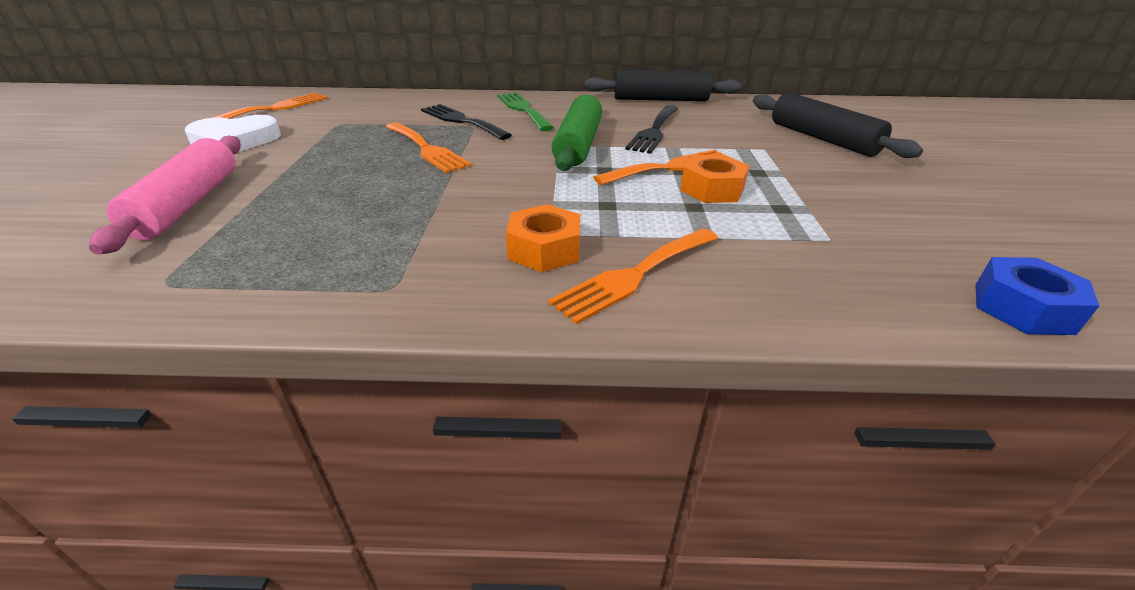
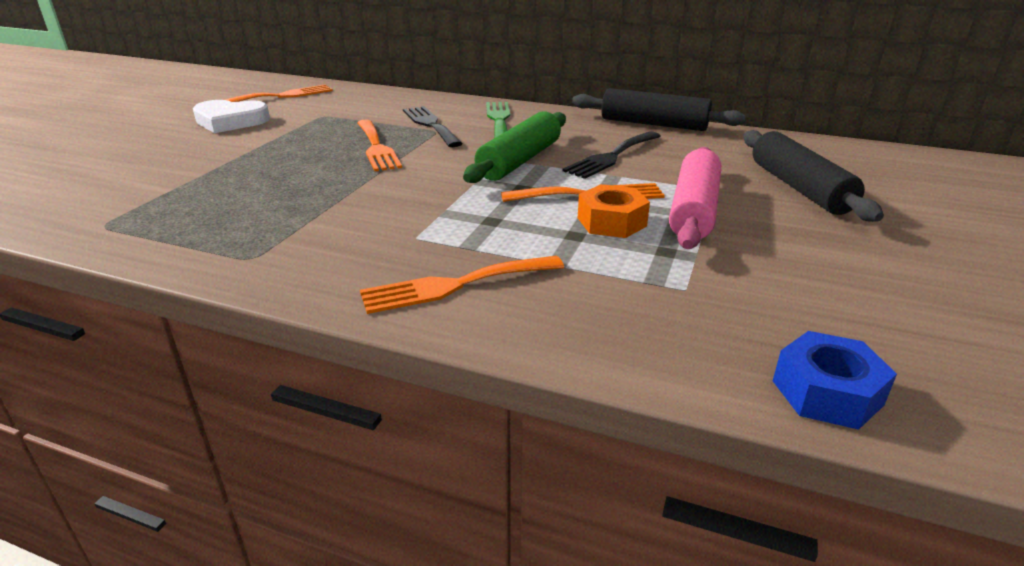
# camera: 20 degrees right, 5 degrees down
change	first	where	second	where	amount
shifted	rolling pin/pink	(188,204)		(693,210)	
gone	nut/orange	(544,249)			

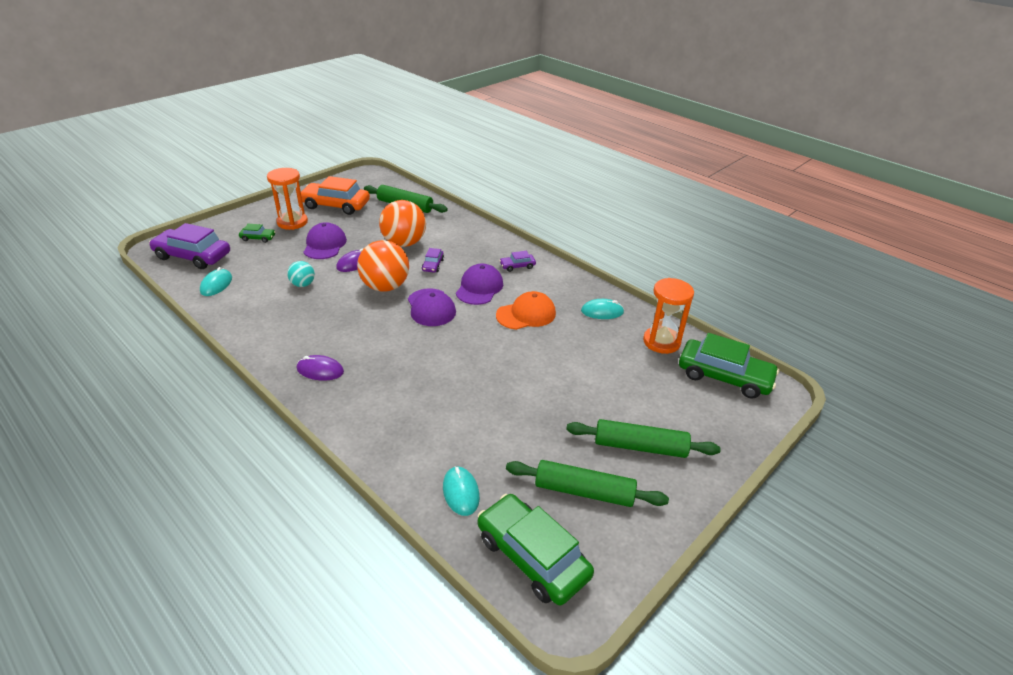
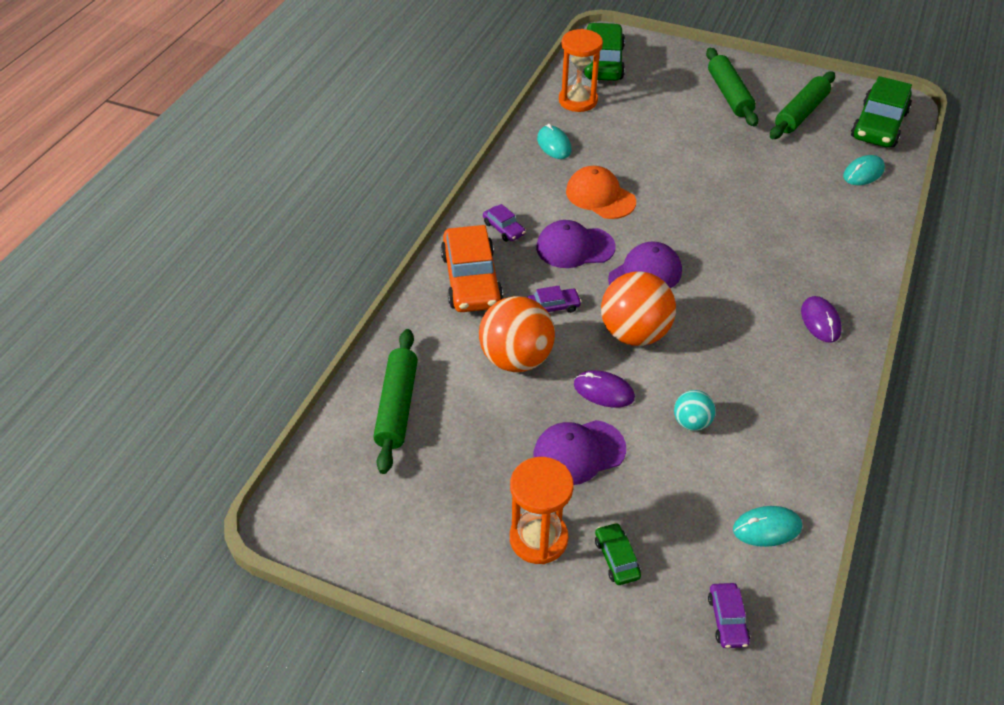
# camera: 110 degrees left, 10 degrees up
change	first	where	second	where	amount
shifted	car/orange	(336,205)		(471,279)	
scaled	car/purple	(193,256)		(727,619)	x0.47
rotated	rolling pin/green	(584,491)		(800,113)	45 degrees clockwise

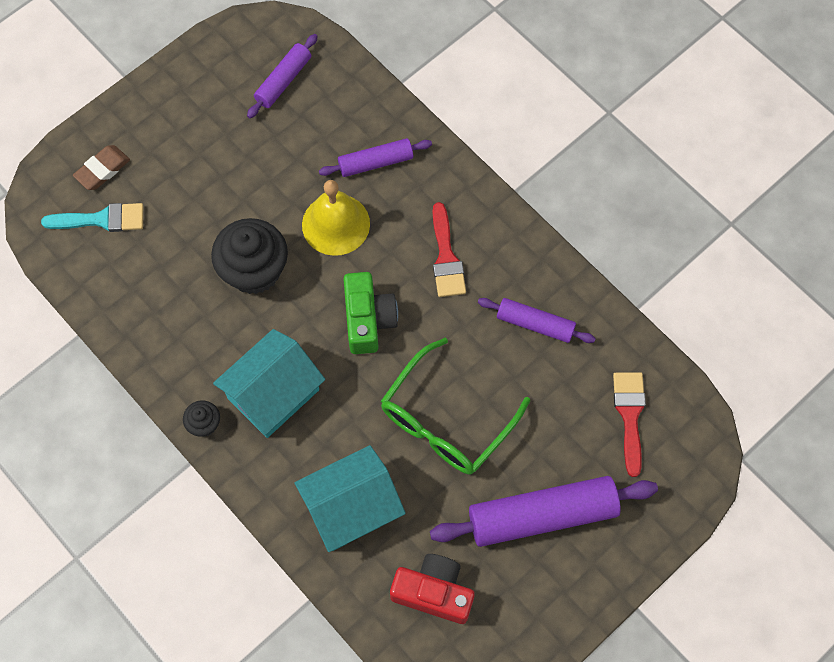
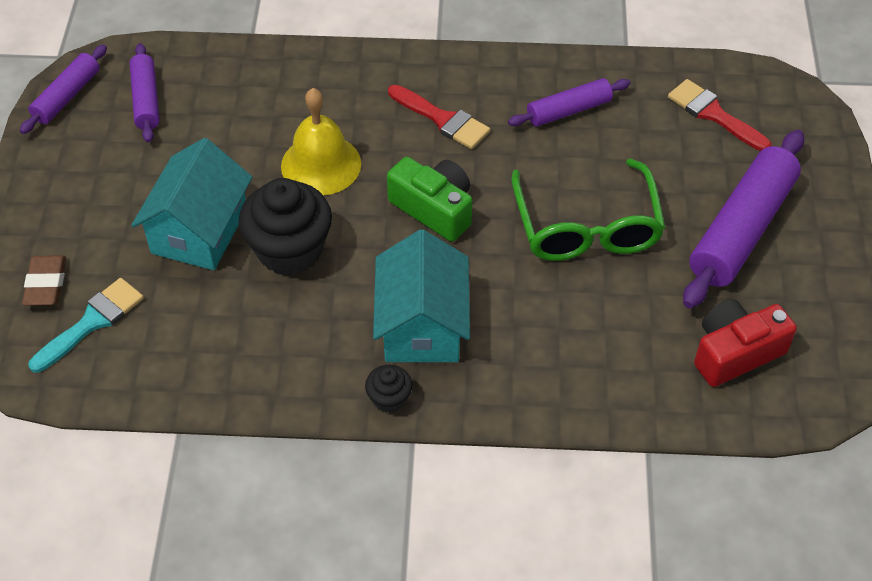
# camera: 45 degrees left, 15 degrees down
change	first	where	second	where	amount
shifted	rolling pin/purple	(375,162)		(67,96)	
shifted	house/turquoise	(351,507)		(199,231)	

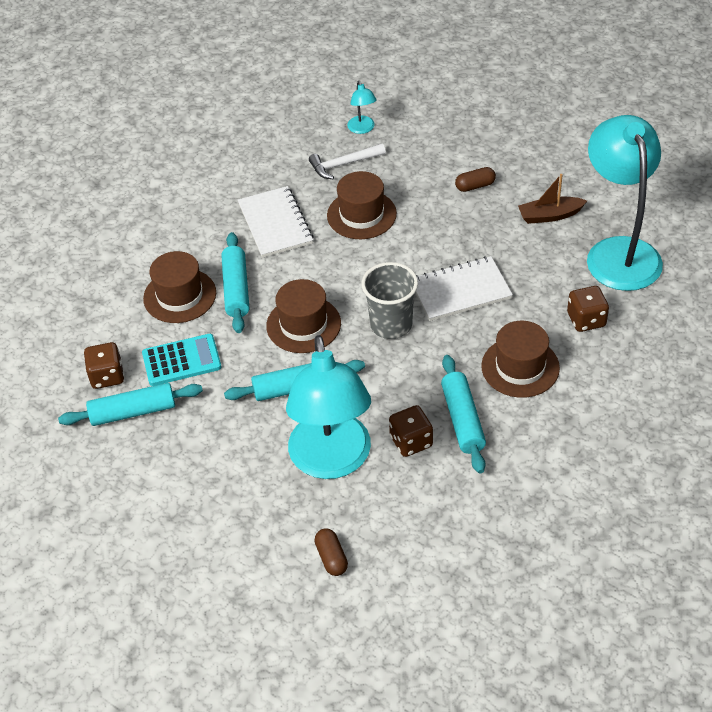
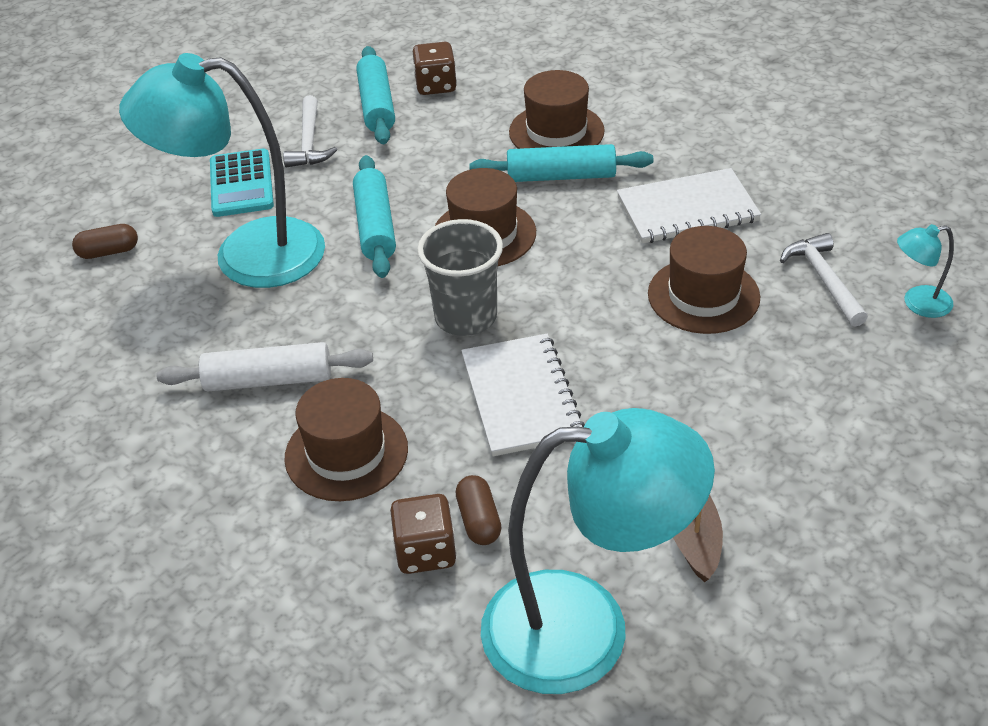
# camera: 95 degrees right, 5 degrees down
change	first	where	second	where	amount
shifted	capsule/brown	(475,186)		(479,520)	
shifted	calculator/turquoise	(181,360)		(241,184)	
repainted	rolling pin/turquoise	(462,420)	rolling pin/white	(268,380)	
gone	dice/brown	(411,441)			
new			hammer/white	(309,142)	

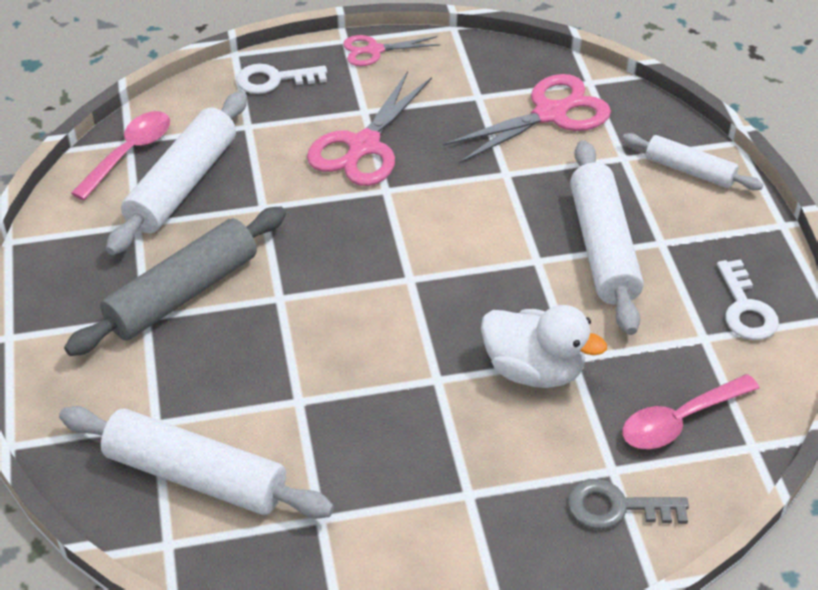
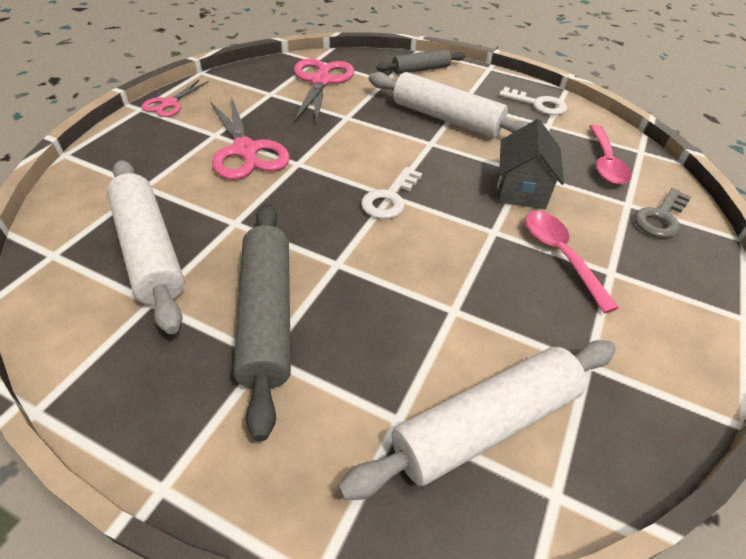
# camera: 55 degrees left, 0 degrees up
change	first	where	second	where	amount
shifted	key/white	(274,80)		(389,198)	
shifted	spoon/pink	(129,153)		(560,255)	
repainted	rolling pin/white	(689,171)	rolling pin/grey	(421,69)	
swapped	duck/white	(534,370)	house/grey	(521,190)	

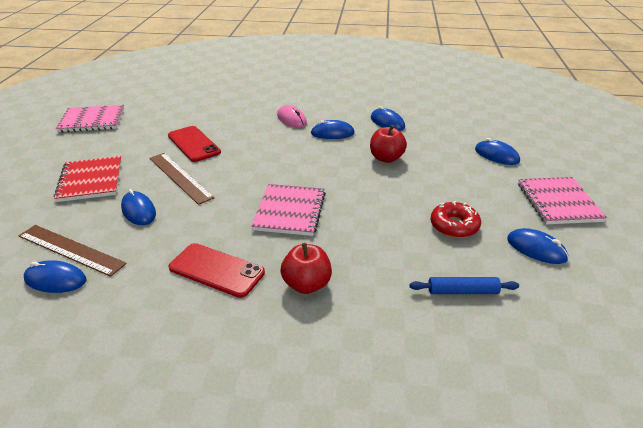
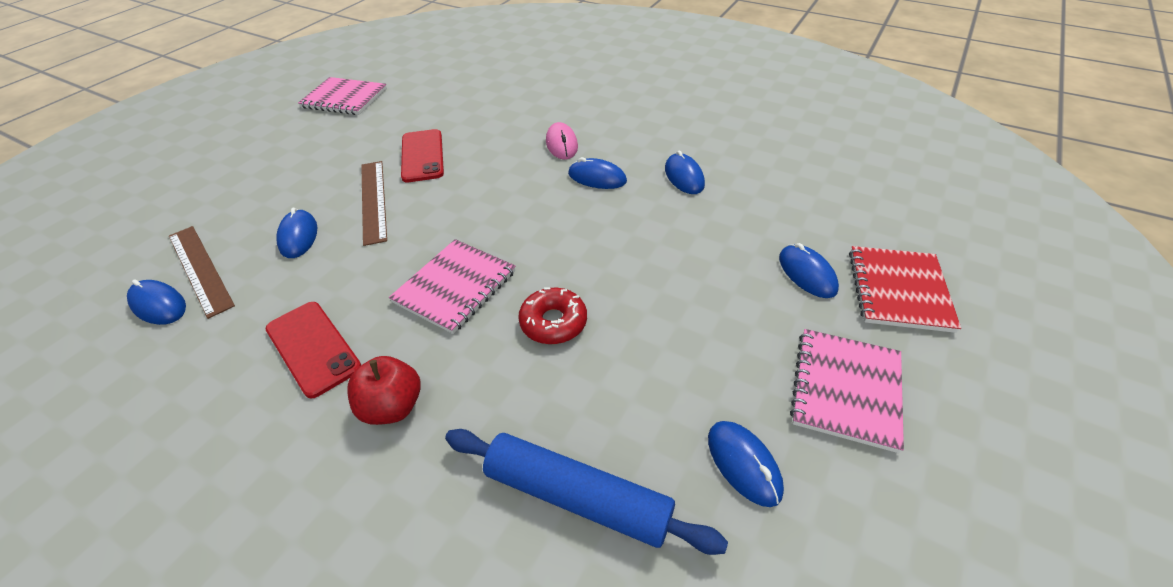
# camera: 25 degrees right, 10 degrees up
change	first	where	second	where	amount
gone	apple/red	(386,158)			
shifted	notebook/red	(91,180)		(899,290)	
shifted	donut/red	(454,226)		(553,322)	
scaled	rolling pin/blue	(462,291)		(577,497)	x1.80

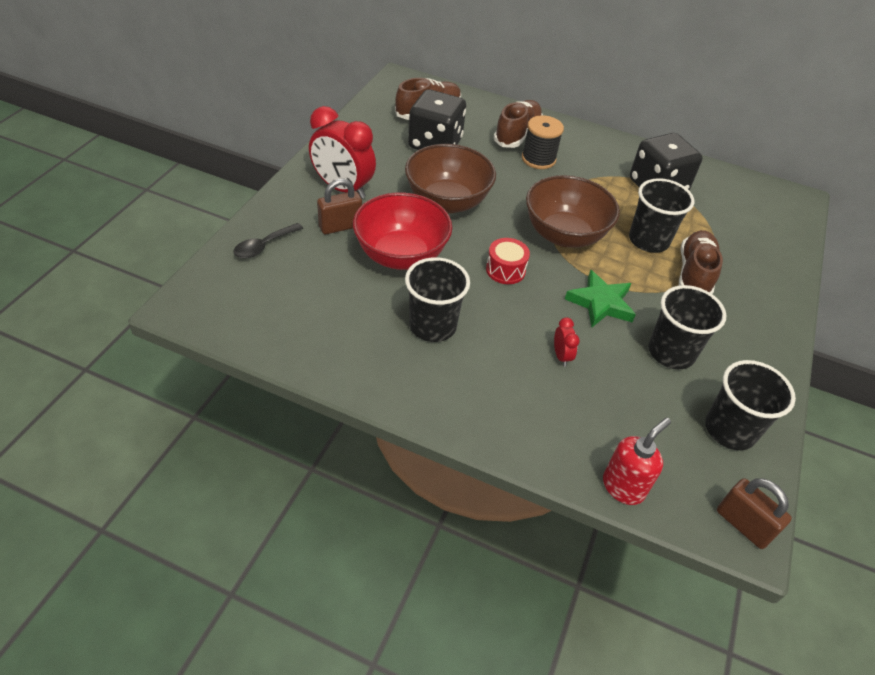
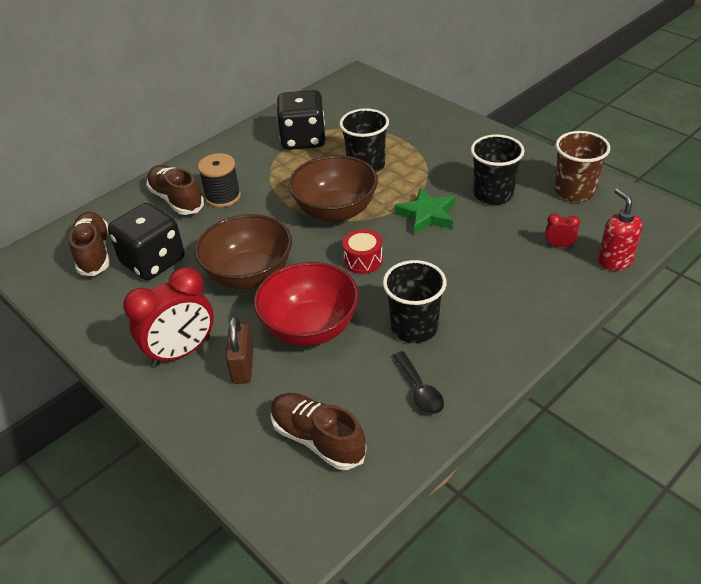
# camera: 60 degrees left, 5 degrees down
change	first	where	second	where	amount
shifted	spoon/black	(263,246)		(420,390)	
shifted	shoe/brown	(694,274)		(318,439)	
shifted	clock/red	(561,356)		(559,245)	
repainted	cup/black	(730,430)	cup/brown	(574,191)	
gone	padlock/brown	(743,524)			

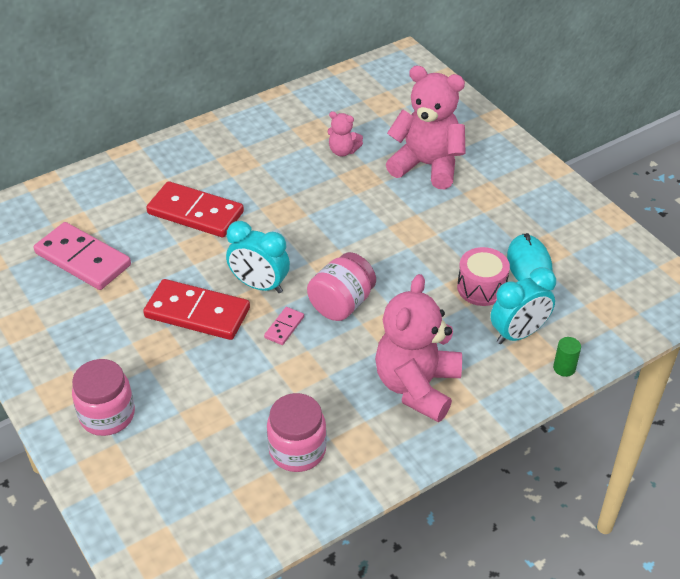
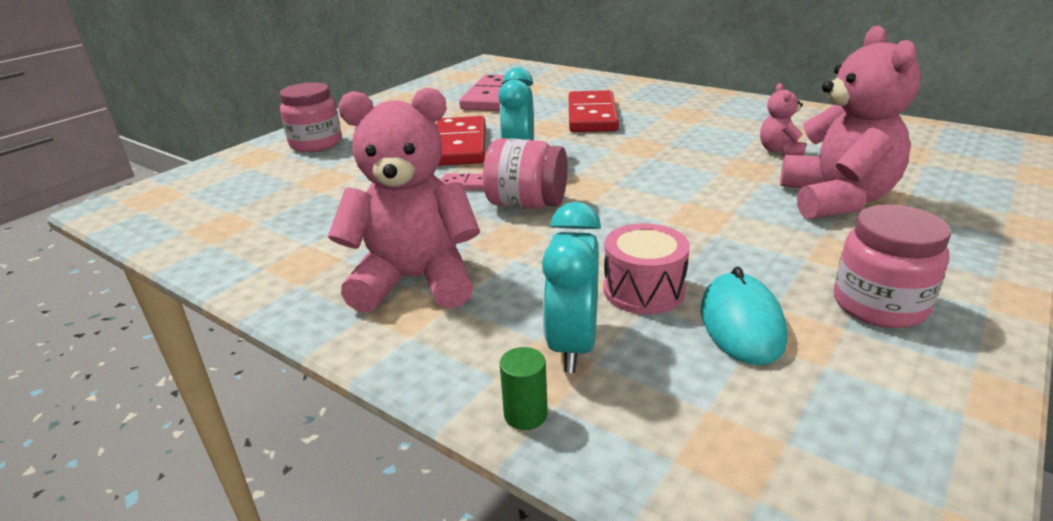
# camera: 70 degrees right, 15 degrees down
change	first	where	second	where	amount
rotated	mouse/turquoise	(529,264)		(741,323)	60 degrees counterclockwise
rotated	clock/turquoise	(518,334)		(572,345)	60 degrees clockwise
shifted	jar/pink	(297,450)		(879,305)	

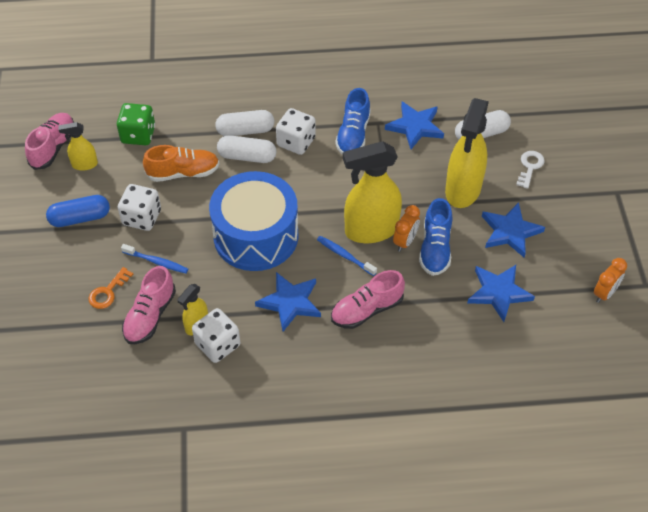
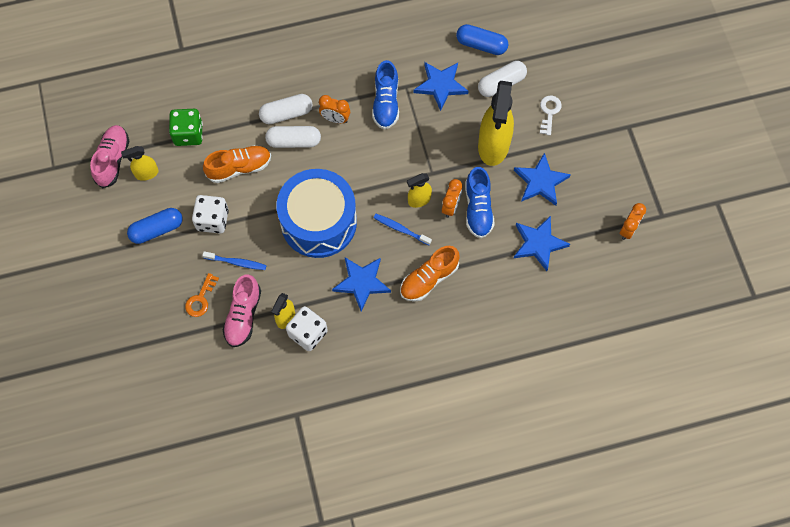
# camera: 10 degrees left, 15 degrees up
change	first	where	second	where	amount
swapped	dice/white	(296,142)	clock/orange	(335,119)	
scaled	spray bottle/yellow	(371,230)		(419,200)	x0.50
repainted	shoe/pink	(367,310)	shoe/orange	(429,279)	
new			capsule/blue	(481,45)	

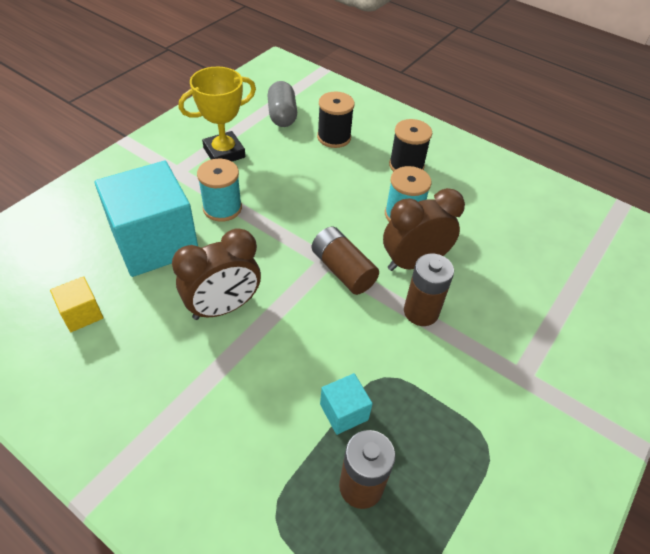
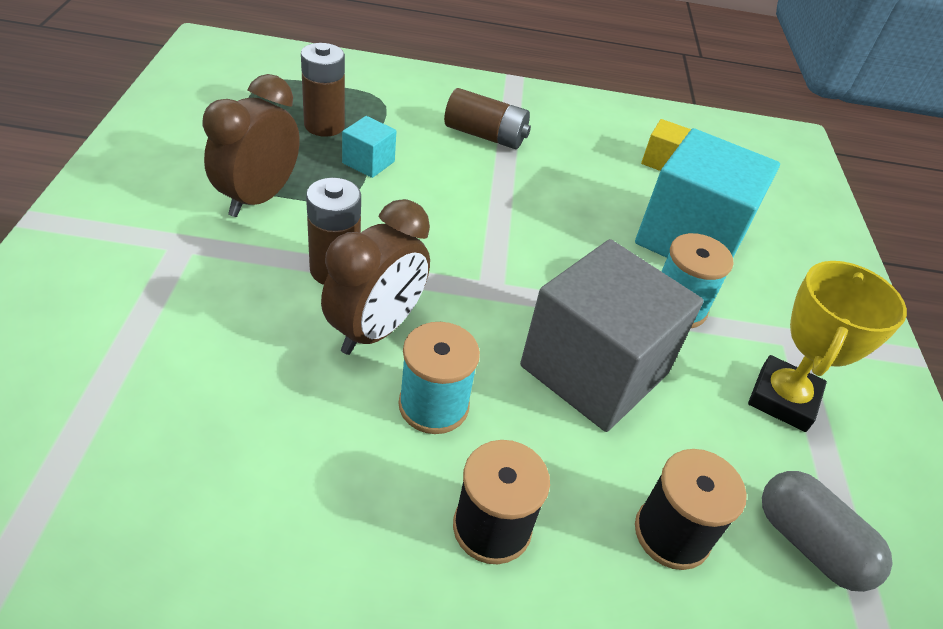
# camera: 145 degrees right, 5 degrees down
change	first	where	second	where	amount
shifted	battery/brown	(342,270)		(485,135)	
shifted	clock/brown	(223,307)		(258,198)	
new			cube/grey	(594,370)	

